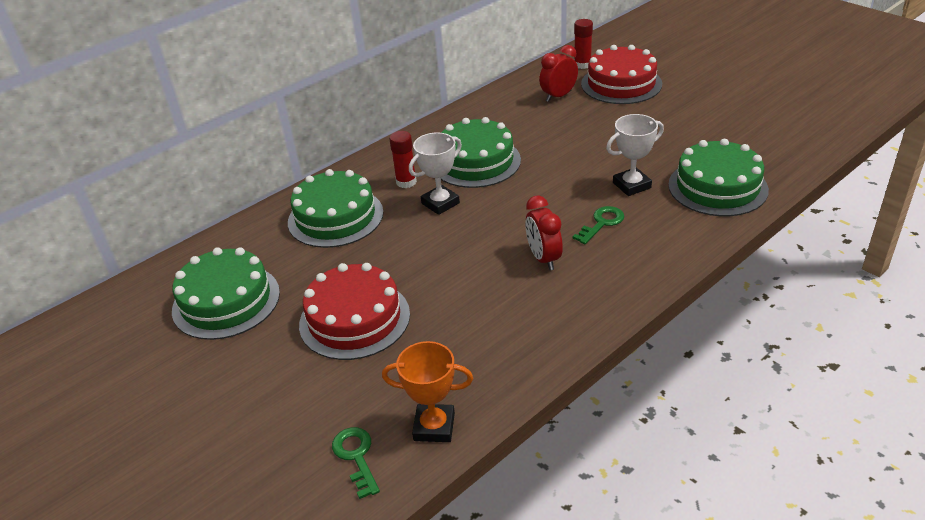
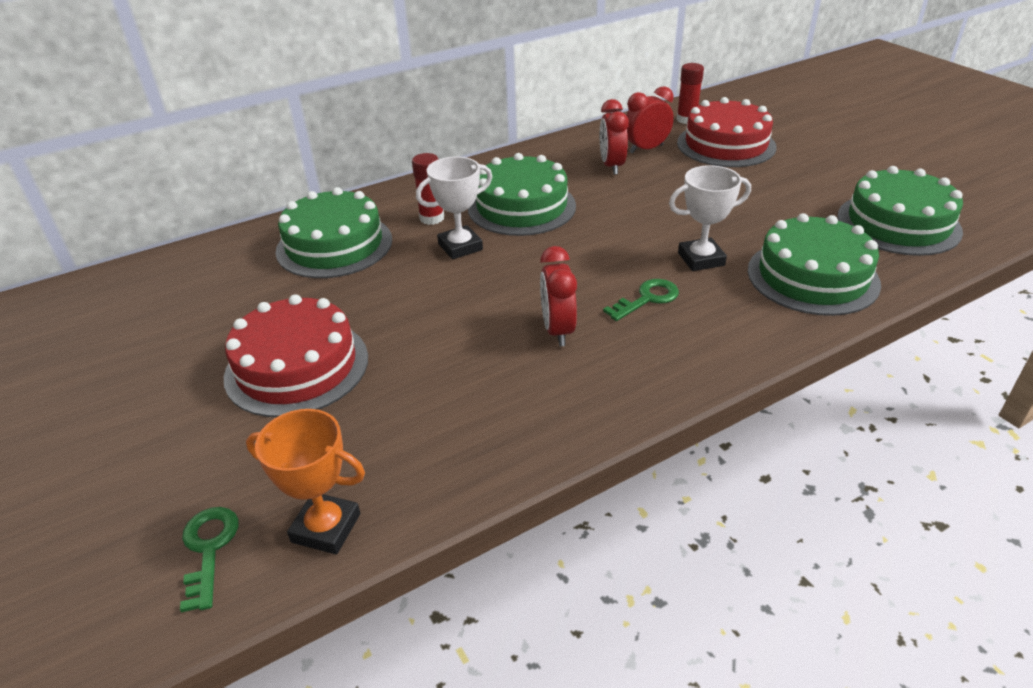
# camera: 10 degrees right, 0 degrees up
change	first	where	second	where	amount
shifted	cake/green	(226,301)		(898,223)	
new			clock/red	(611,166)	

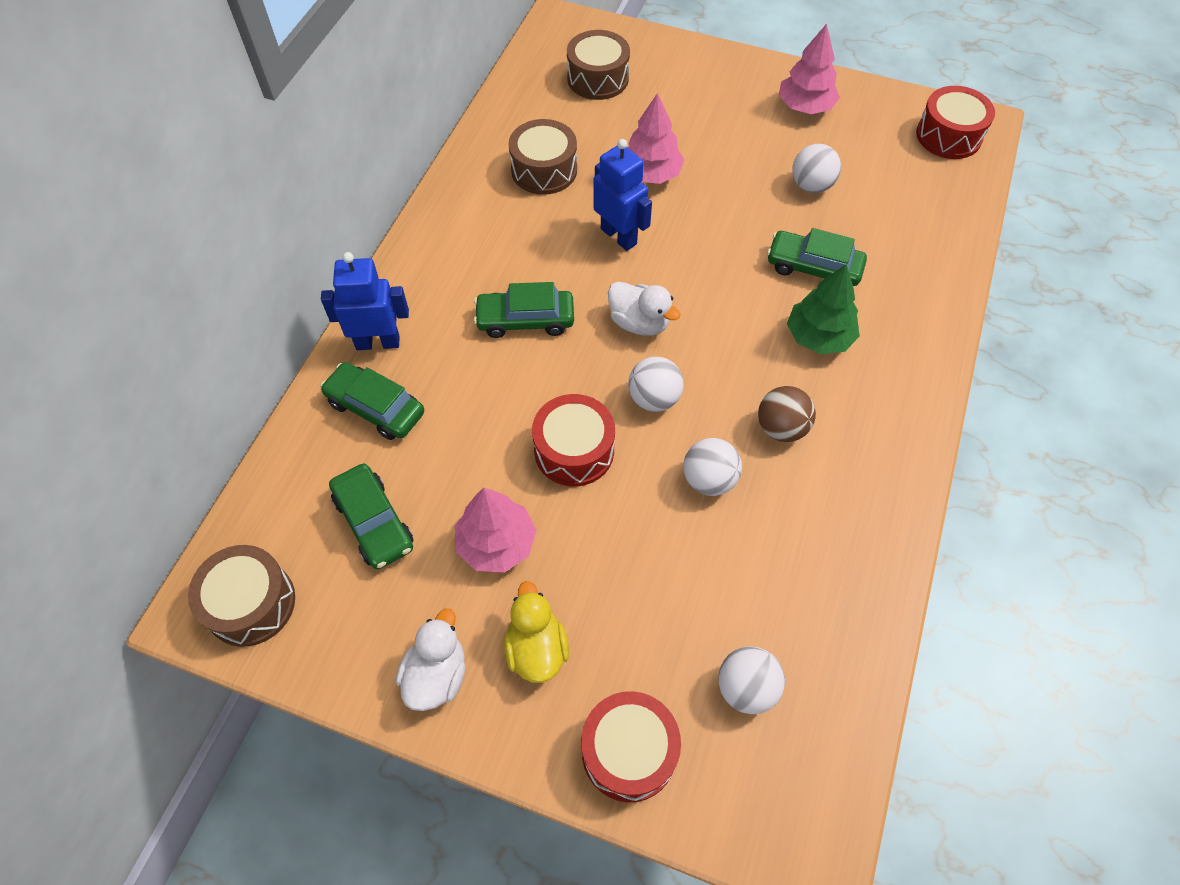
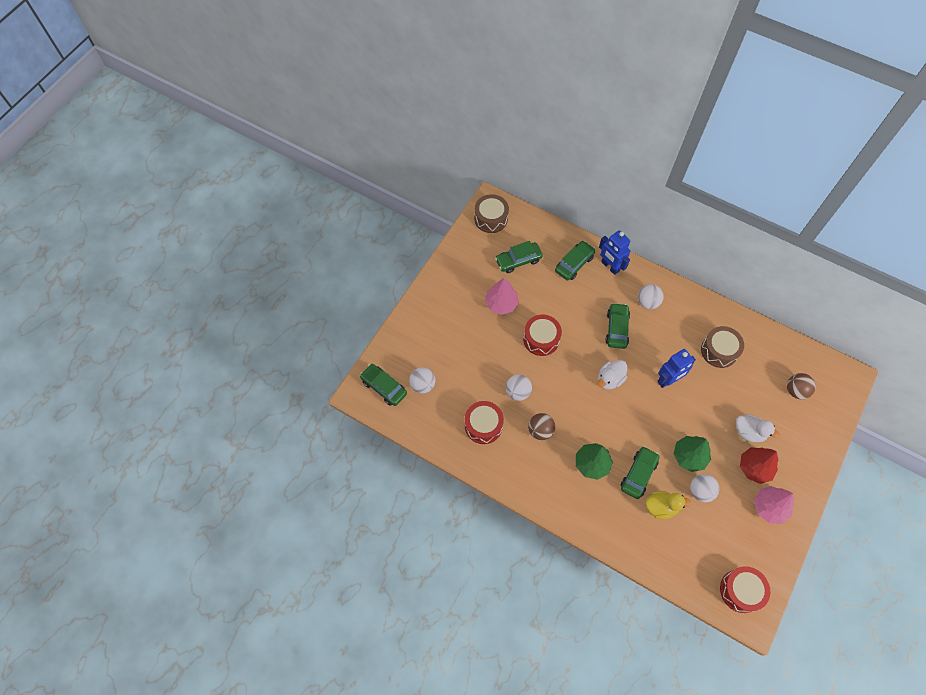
# camera: 100 degrees right, 5 degrees up
change	first	where	second	where	amount
swapped	drum/brown	(598,78)	ball/brown	(795,390)	
gone	tree/pink	(651,174)			
rotated	robot/blue	(378,342)		(610,266)	135 degrees clockwise
shifted	ball/white	(654,398)		(647,302)	
shifted	duck/yellow	(536,649)		(661,507)	
shifted	duck/white	(436,675)		(749,432)	
shifted	drum/red	(629,751)		(483,425)	
new			car/green	(384,387)	
new			tree/green	(689,456)	
new			tree/red	(754,468)	

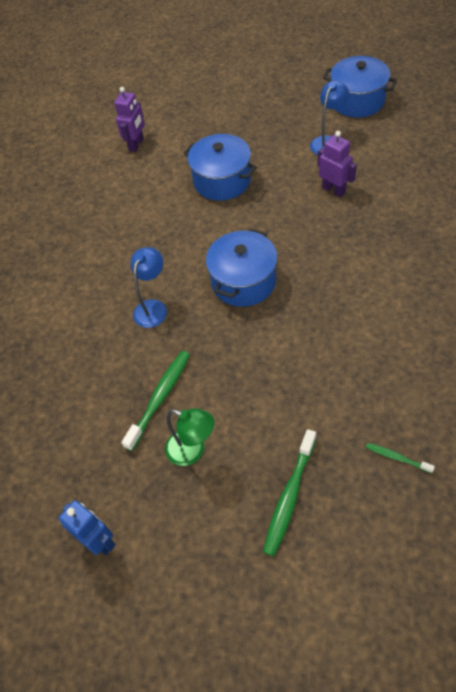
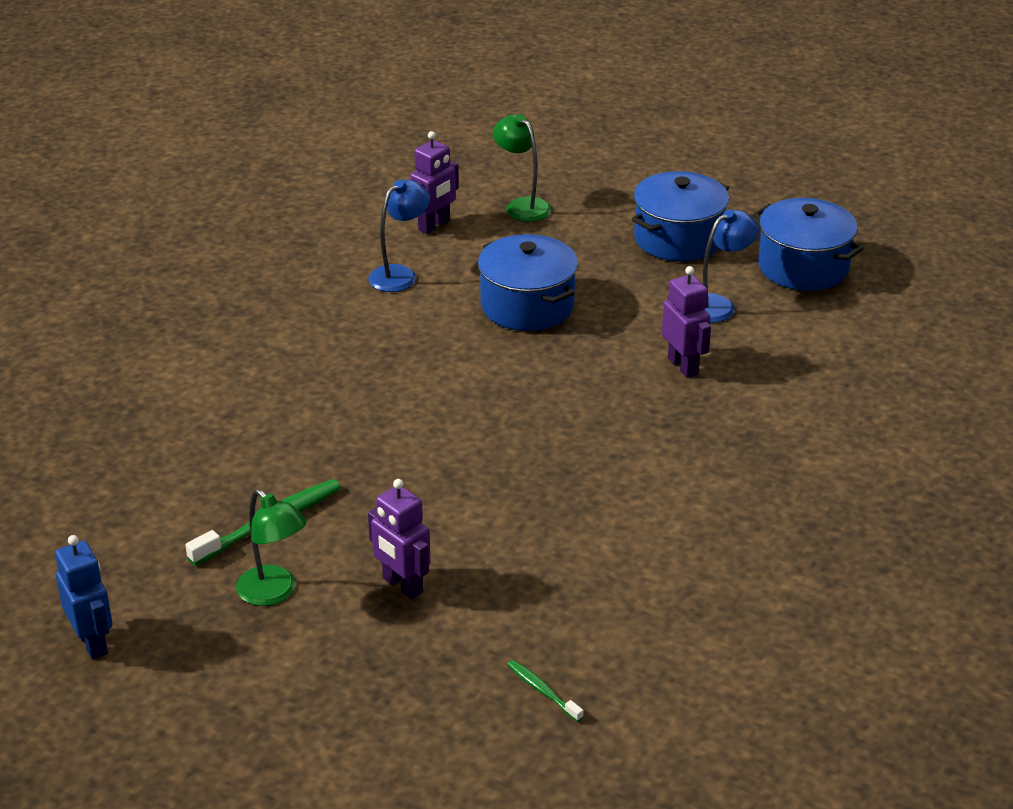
# camera: 15 degrees right, 20 degrees down
change	first	where	second	where	amount
shifted	pot/blue	(243,281)		(678,239)	
shifted	lamp/blue	(153,307)		(400,274)	
gone	toothbrush/green	(289,496)			
new			lamp/green	(522,206)	
new			robot/purple	(402,586)	

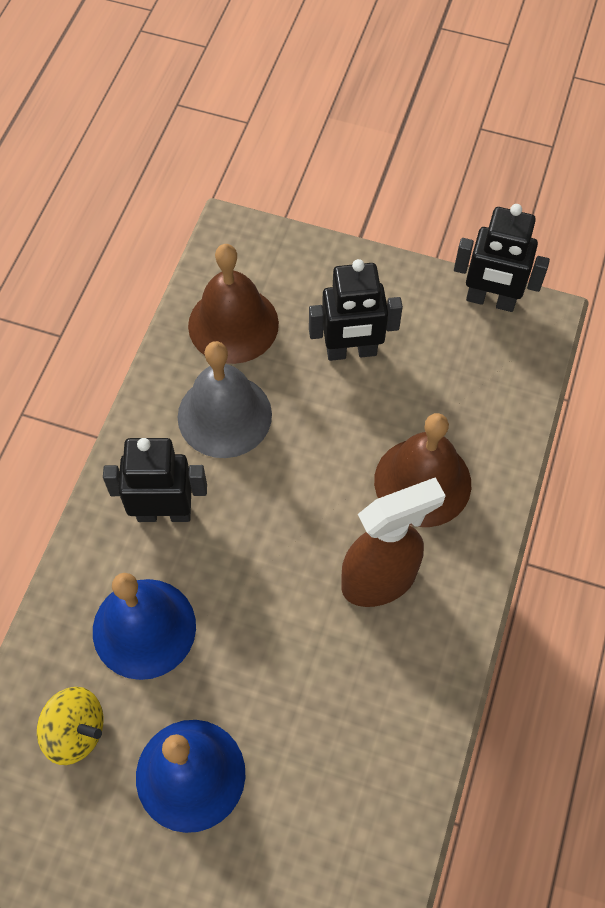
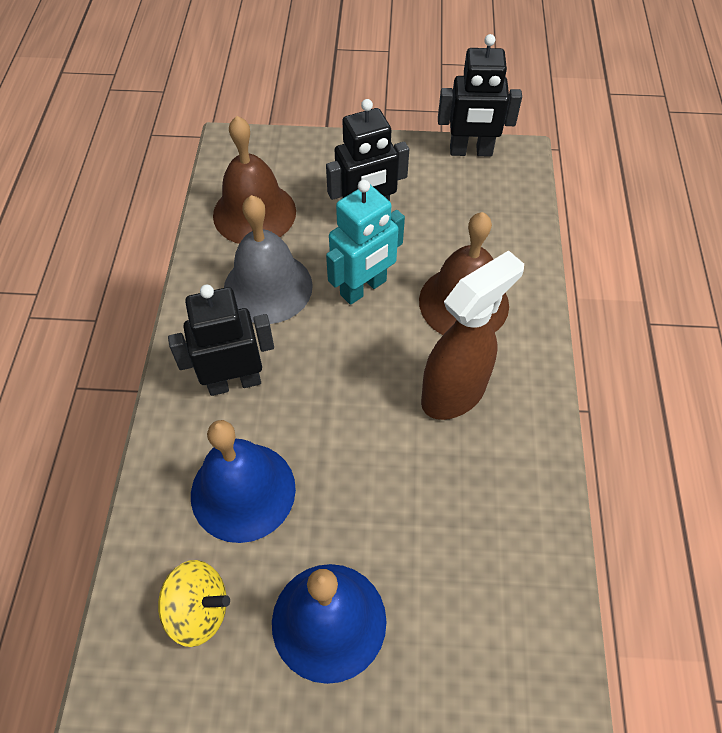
# camera: 15 degrees left, 5 degrees down
change	first	where	second	where	amount
new			robot/turquoise	(363,288)	

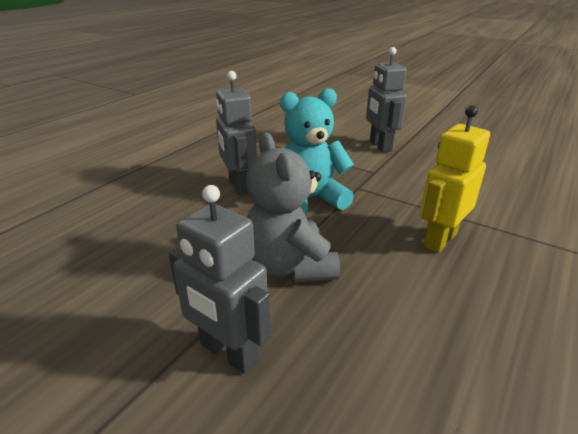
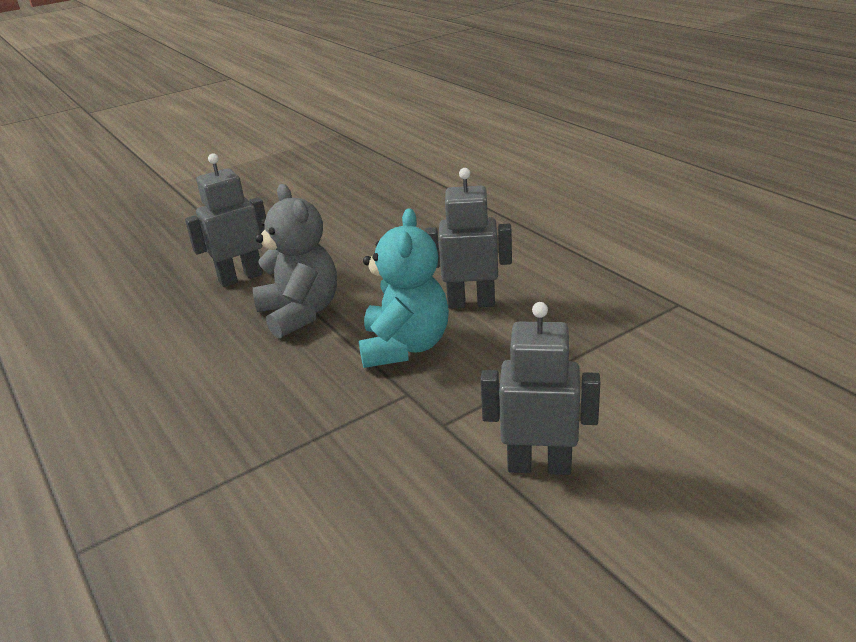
# camera: 115 degrees right, 0 degrees up
change	first	where	second	where	amount
gone	robot/yellow	(439,240)			
rotated	teddy bear/grey	(289,266)		(300,313)	60 degrees clockwise

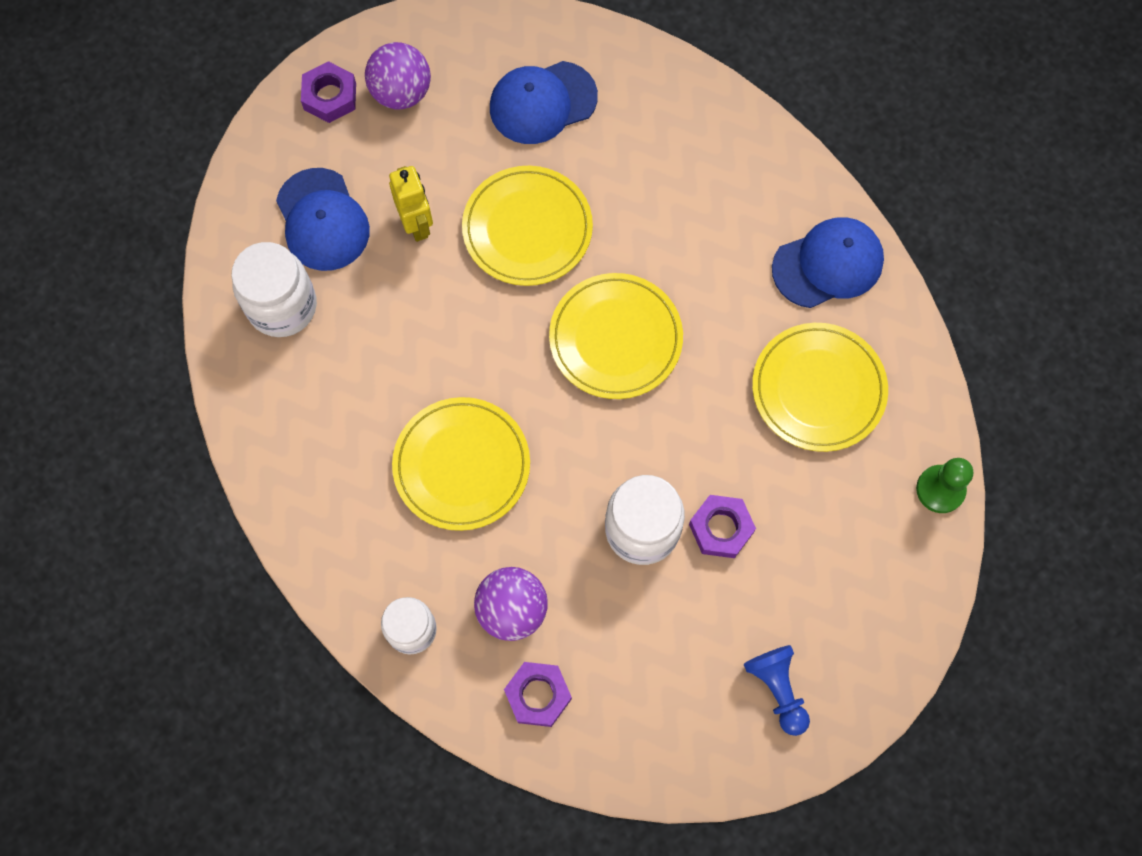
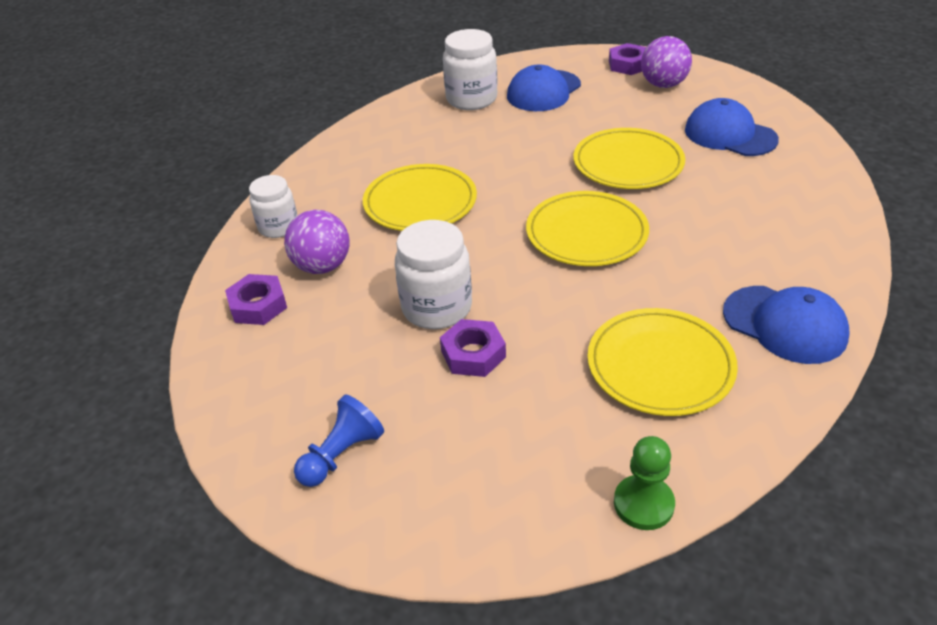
# camera: 65 degrees right, 30 degrees down
change	first	where	second	where	amount
gone	robot/yellow	(417,224)			

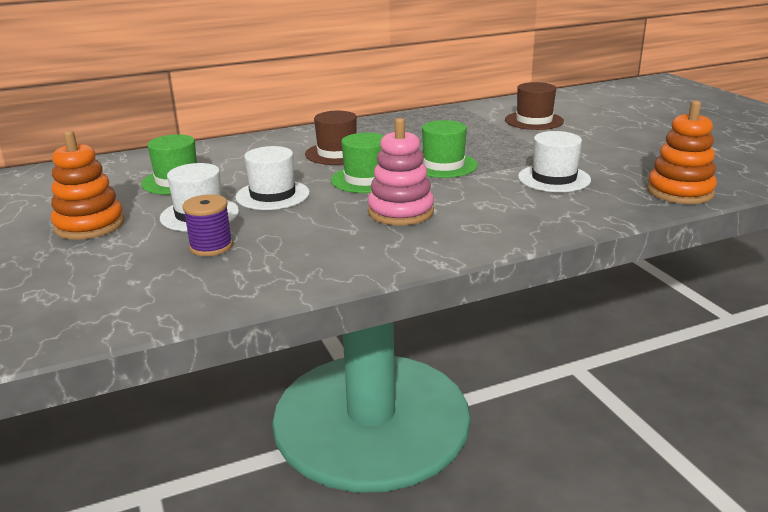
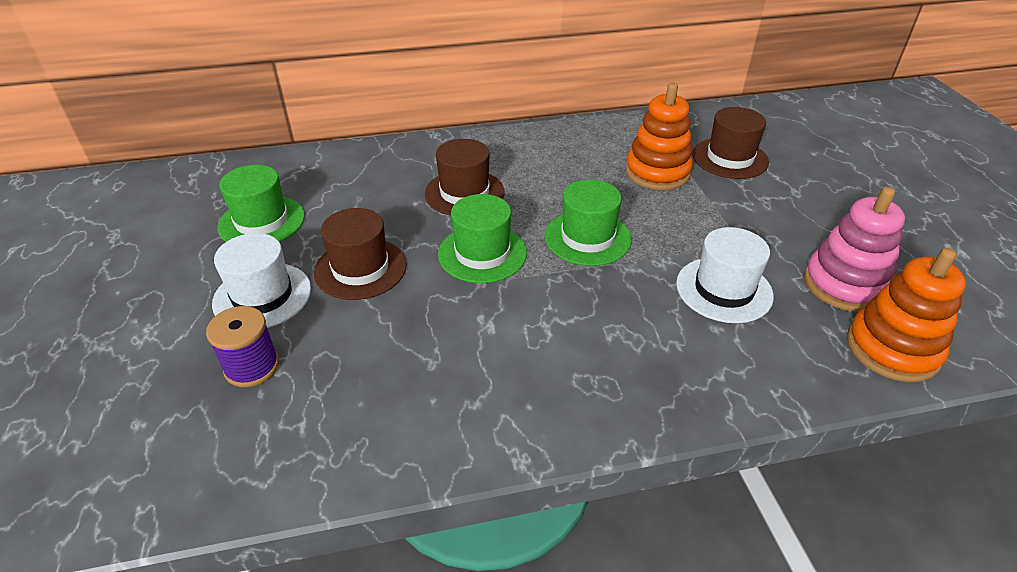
# camera: 10 degrees right, 15 degrees up
change	first	where	second	where	amount
shifted	stacking toy/pink	(400,212)		(844,285)	
shifted	stacking toy/orange	(90,225)		(657,172)	
repainted	hat/white	(272,195)	hat/brown	(360,268)	

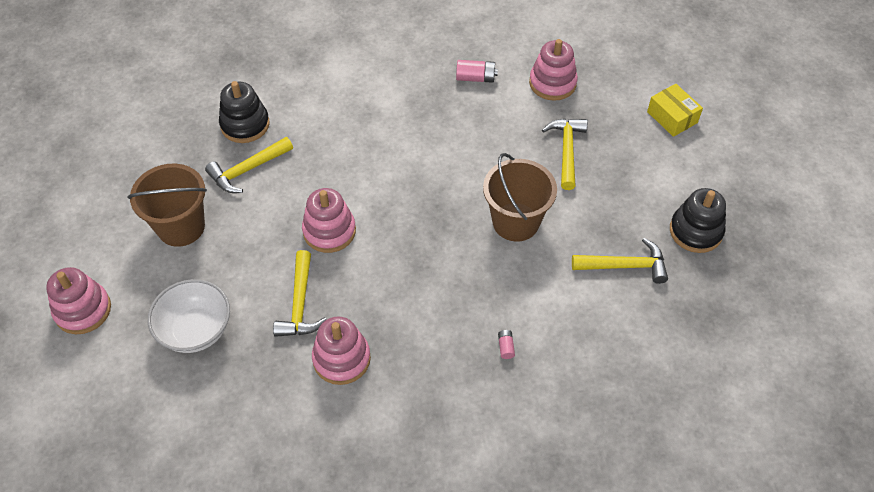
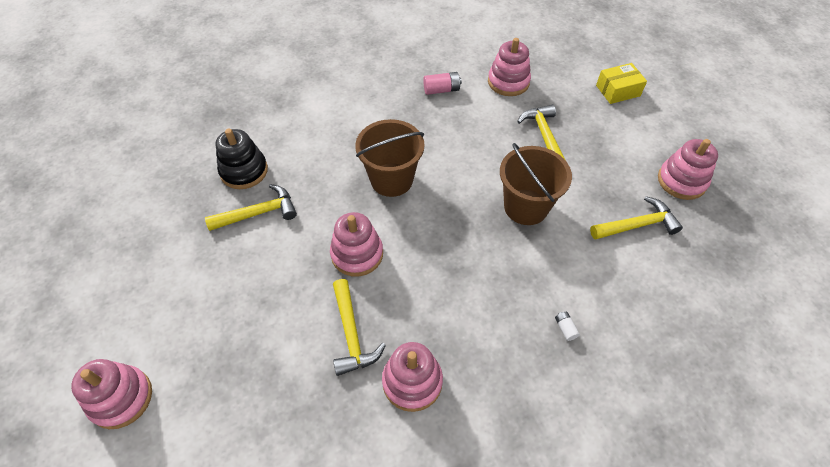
# camera: 15 degrees left, 0 degrees up
change	first	where	second	where	amount
rotated	box/yellow	(672,117)		(618,90)	60 degrees counterclockwise
rotated	hammer/yellow	(247,170)		(258,213)	150 degrees counterclockwise
shifted	bucket/brown	(181,227)		(391,179)	
repainted	stacking toy/black	(695,231)	stacking toy/pink	(681,181)	
gone	bowl/white	(196,330)			
repainted	battery/pink	(506,347)	battery/white	(565,328)	

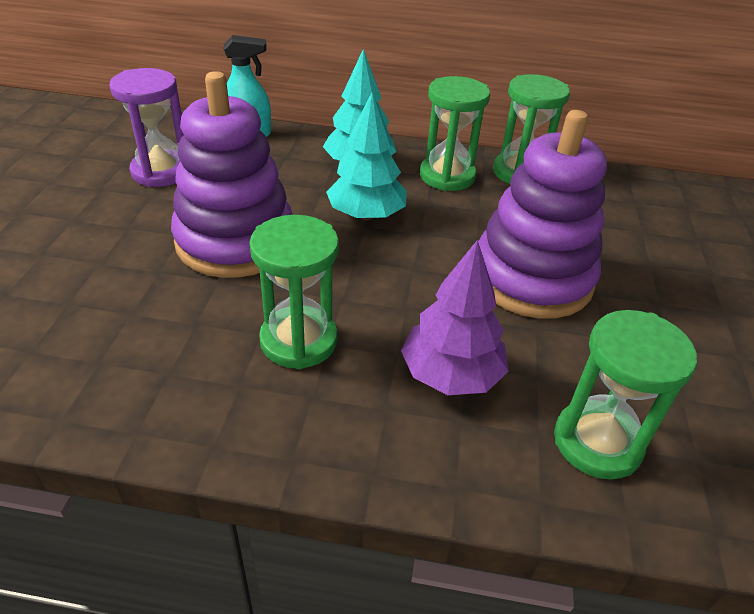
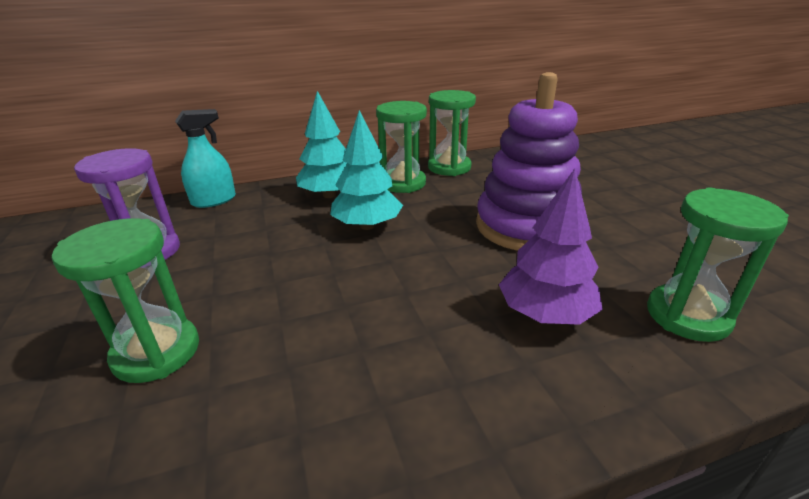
# camera: 25 degrees left, 10 degrees down
change	first	where	second	where	amount
gone	stacking toy/purple	(235,241)			
shifted	hourglass/green	(299,340)		(157,352)	

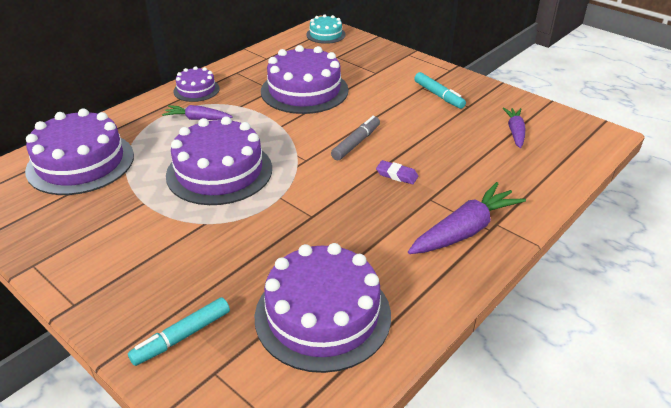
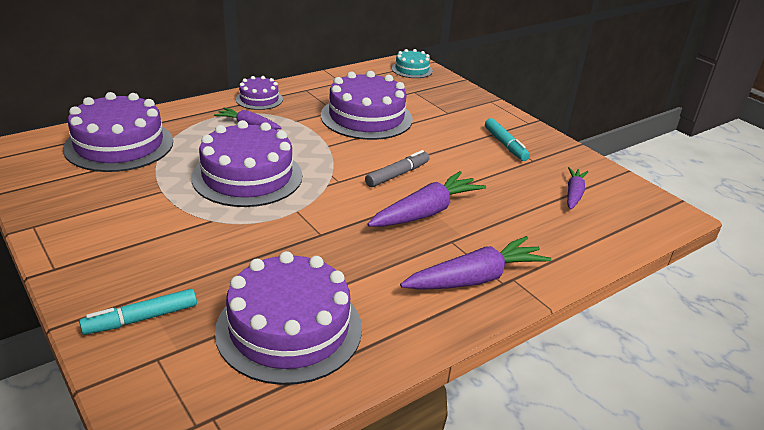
# camera: 10 degrees right, 5 degrees down
change	first	where	second	where	amount
swapped	eraser/purple	(397,175)	carrot/purple	(426,212)	

